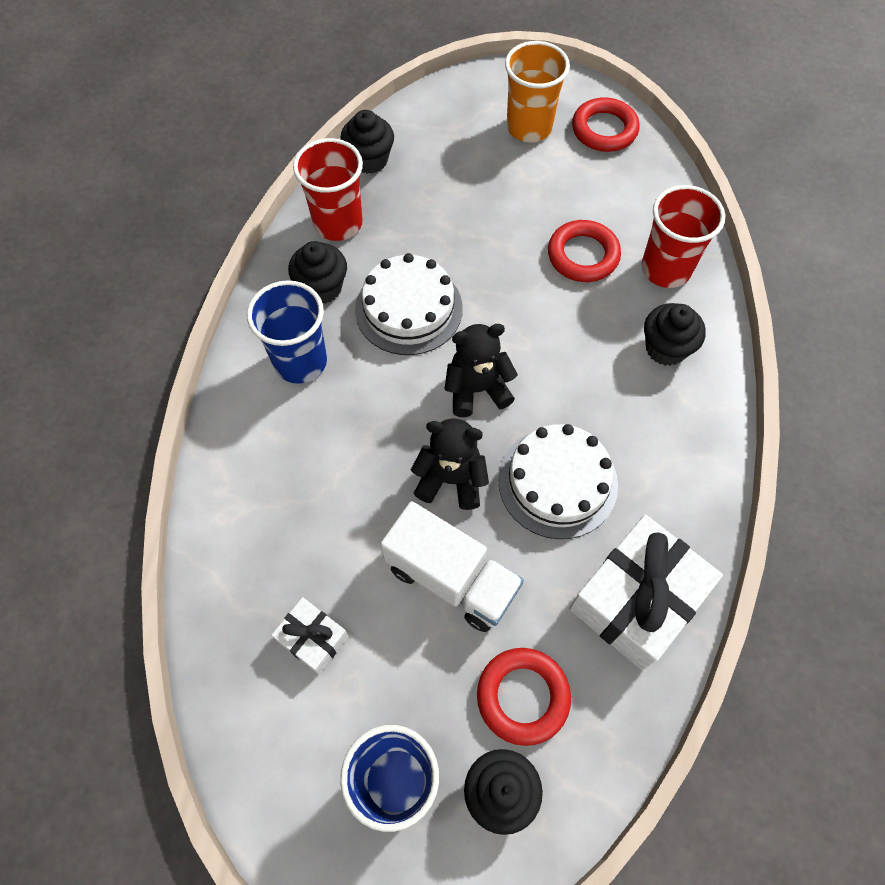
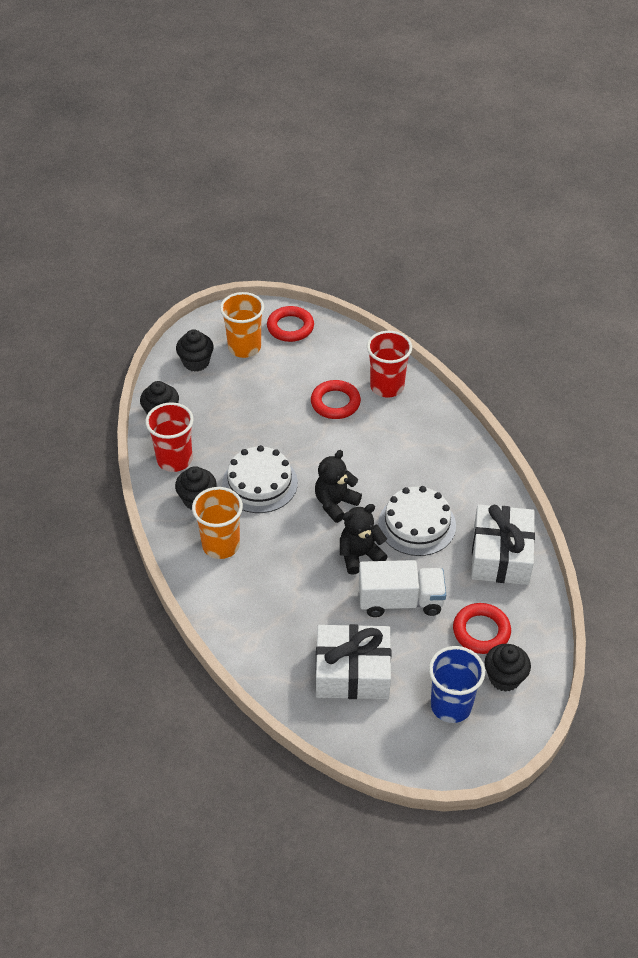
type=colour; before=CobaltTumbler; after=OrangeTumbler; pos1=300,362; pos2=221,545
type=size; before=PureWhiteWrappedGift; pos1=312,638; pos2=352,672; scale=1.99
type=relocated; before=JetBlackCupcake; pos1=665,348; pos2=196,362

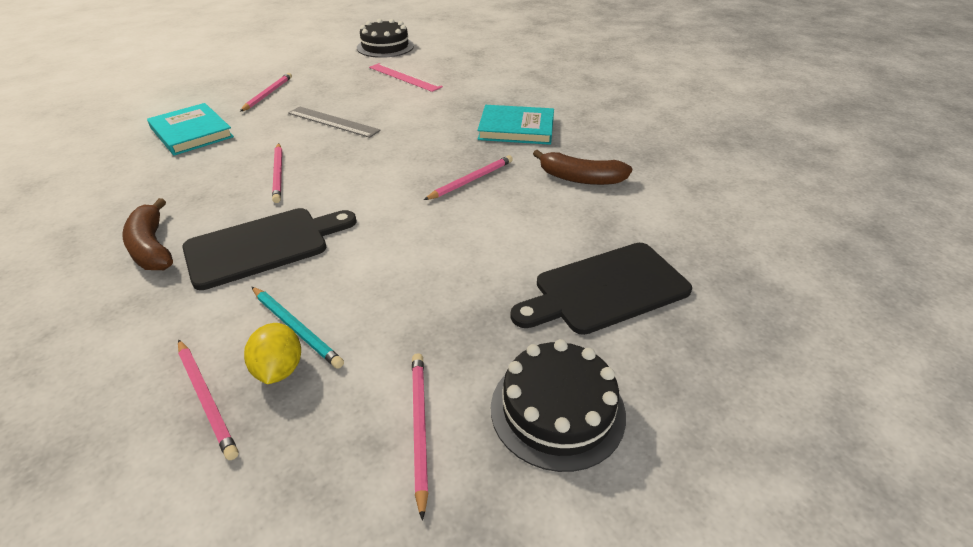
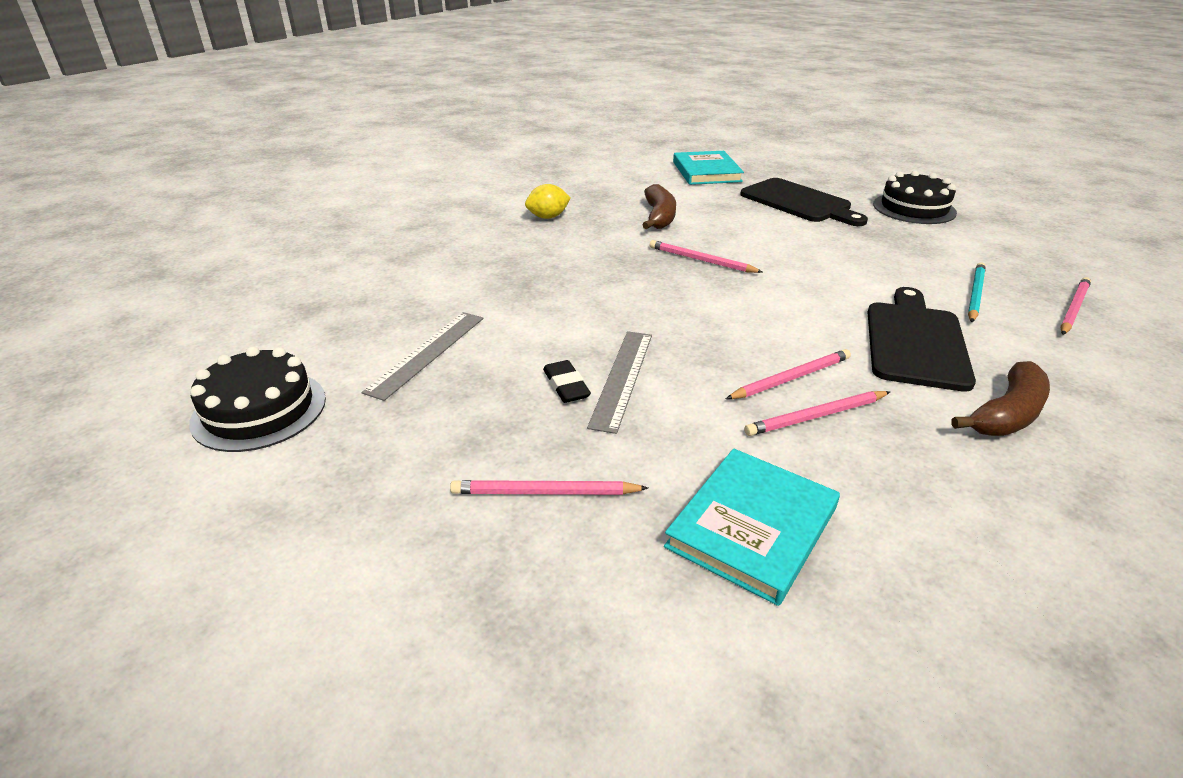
type=spun; before=JetBlackCuttingBoard; pos1=264,246; pos2=915,341; turn=60
type=relocated; before=GoldenCitrusFruit; pos1=279,369; pos2=548,217
type=colour; before=RosyMeasuringStick; after=AshGreyMeasuringStick; pos1=404,77; pos2=427,353
type=relocated; before=RosyLeadPencil; pos1=419,427; pos2=816,416
type=relocated; before=AquaHardcover; pos1=516,128; pos2=706,172
type=appeared; after=JetBlackGumEraser; pos2=566,386

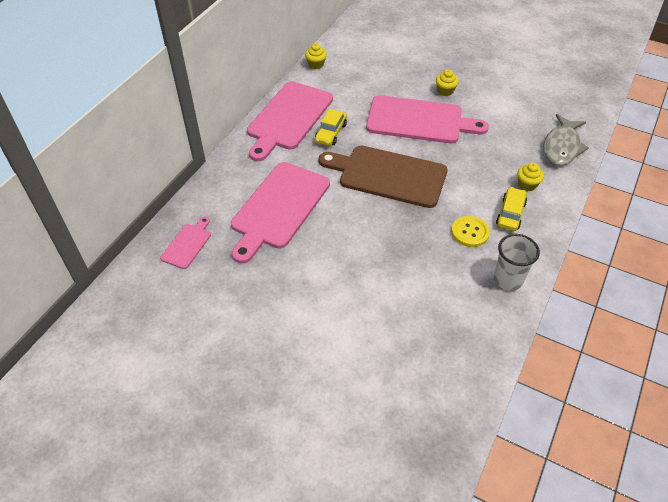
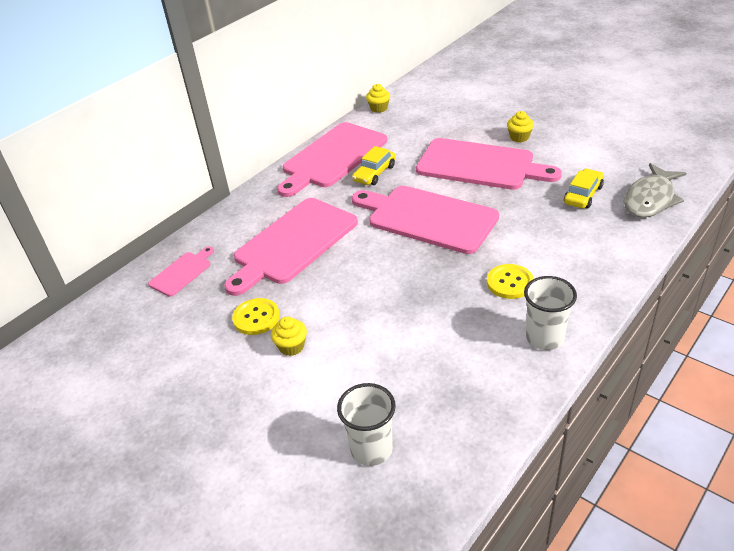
type=colour; before=BrownCuttingBoard; after=RosyCuttingBoard; pos1=388,175; pos2=427,218
type=relocated; before=GoldenToyCar; pos1=510,214; pos2=583,195
type=relocated; before=GoldenCupcake; pos1=527,185; pos2=291,346
type=appeared; after=GoldenShirtButton; pos2=256,318
type=appeared; after=PureWhiteTumbler; pos2=371,449

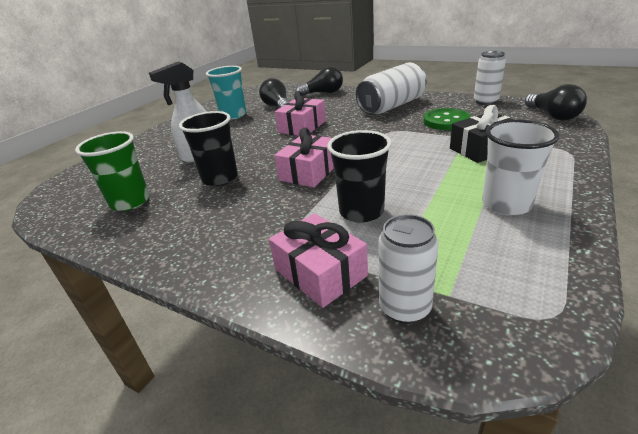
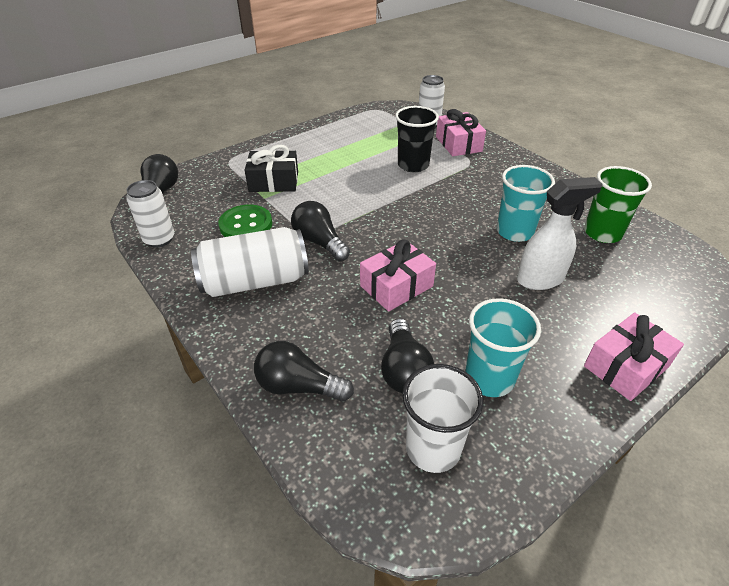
type=colour; before=JetBlackTumbler; after=AquaTumbler; pos1=220,178; pos2=514,232
type=relocated; before=RosyWrappedGift; pos1=309,172; pos2=626,366
type=relocated; before=PureWhiteTumbler; pos1=506,204; pos2=433,448
type=appeared; after=JetBlackBulb; pos2=319,242

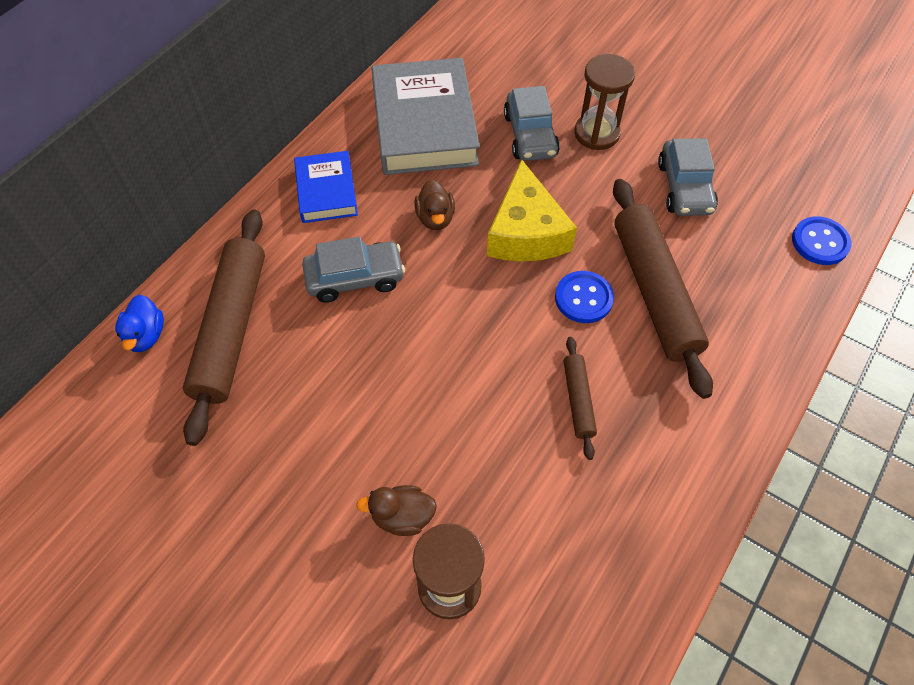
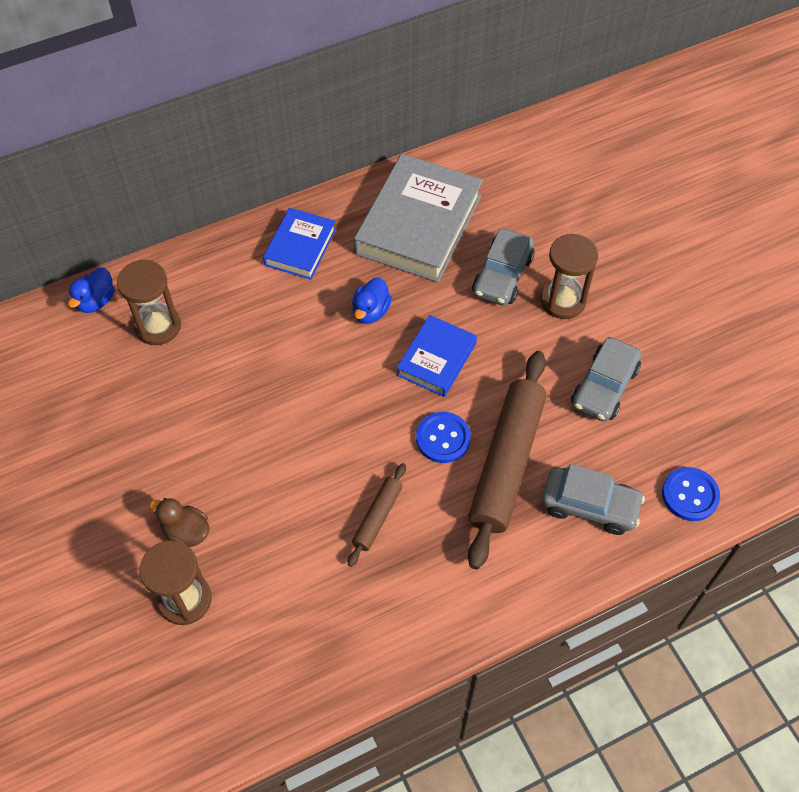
type=exchanged; before=BrownDoughRoller; after=BrownSandglass; pos1=231,329; pos2=158,326
type=relocated; before=AshGreyToyCar; pos1=355,278; pos2=589,506
type=colour; before=BrownRubberDuck; after=CobaltRubberDuck; pos1=435,218; pos2=371,311
type=exchanged; before=GoldenCheeseWedge; after=CobaltHardcover; pos1=526,232; pos2=436,359

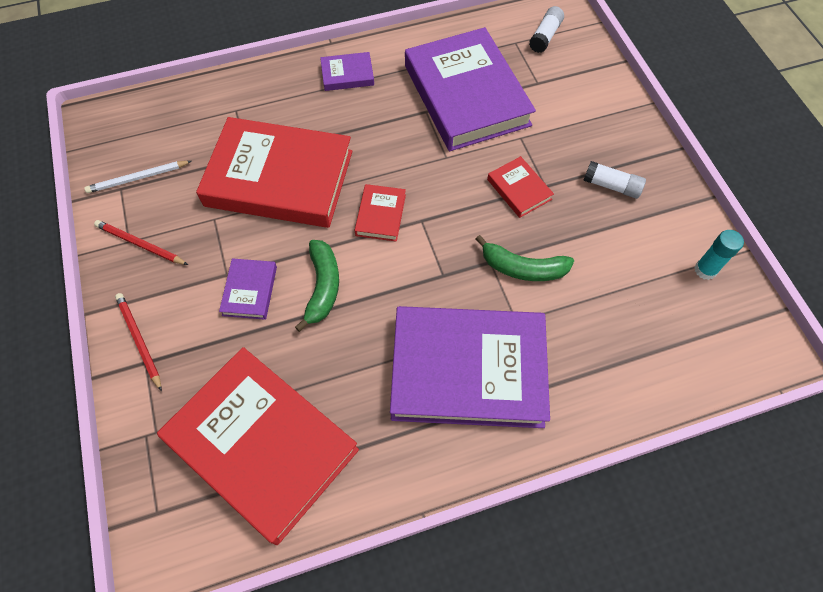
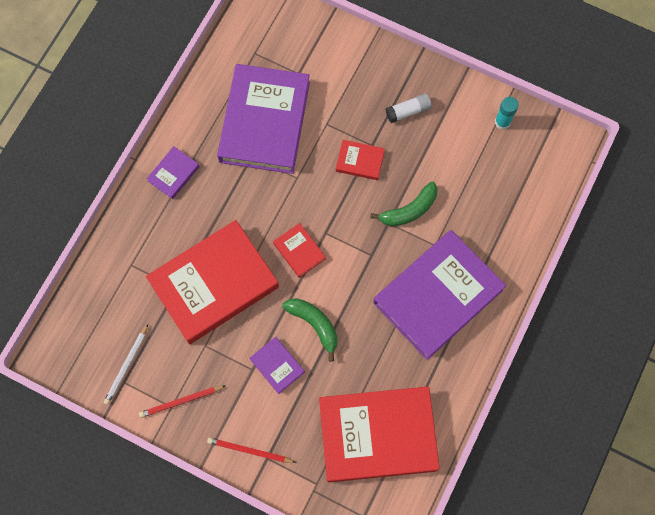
type=spun; before=VioletHardcover; pos1=466,95; pos2=264,122; turn=75
type=missing; before=PureWhiteGlueStick; pos1=545,36

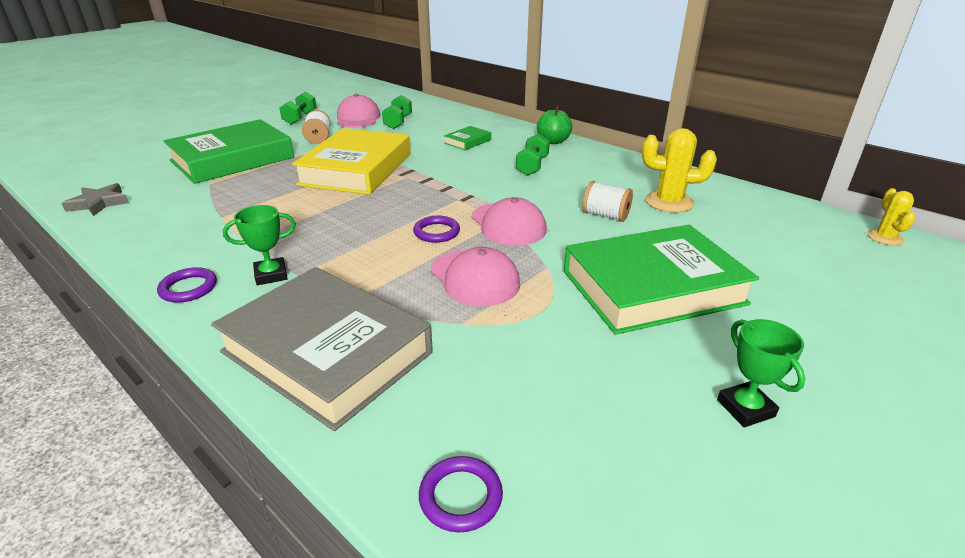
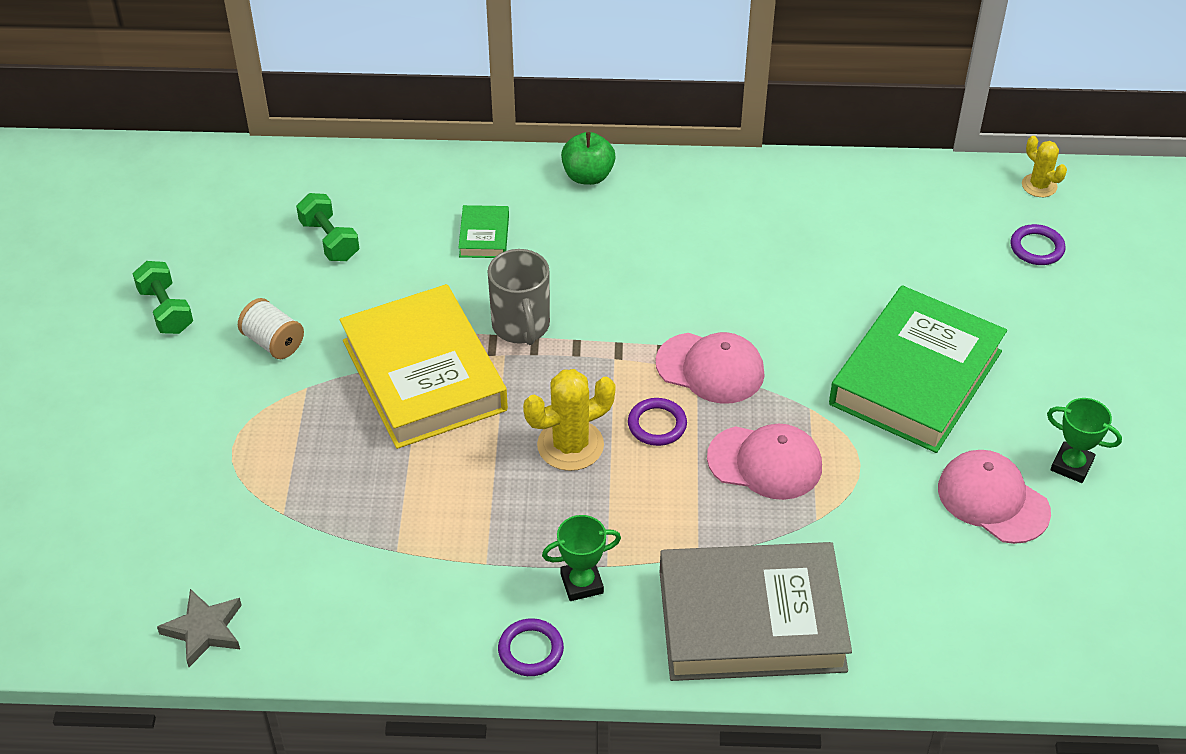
type=missing; before=EmeraldHardcover; pos1=232,159
type=spun; before=EmeraldPrizeCup; pos1=271,275; pos2=582,583; turn=45
type=relocated; before=RosyPeakedCap; pos1=358,118; pos2=993,500
type=relocated; before=VioletRing; pos1=460,496; pos2=1037,248
type=missing; before=EmeraldDumbbell; pos1=532,166
type=missing; before=PureWhiteSpool; pos1=605,215
type=relocated; before=GoldenPricklyPlant; pos1=669,202; pos2=570,445
type=appeared; after=AshGreyTeaMug; pos2=521,326

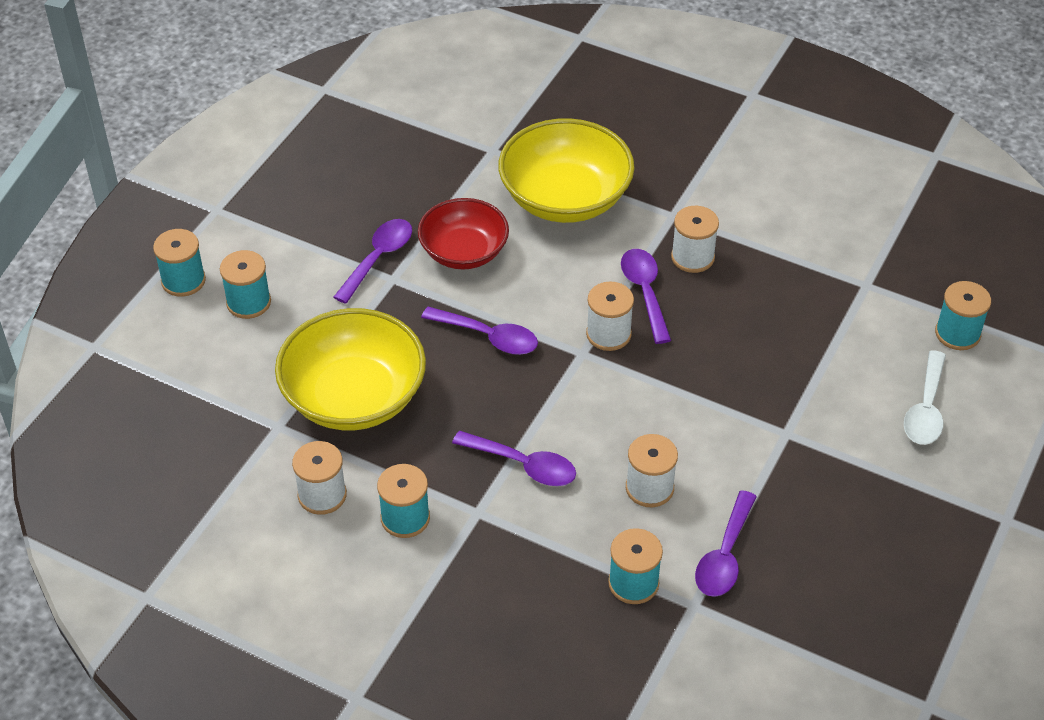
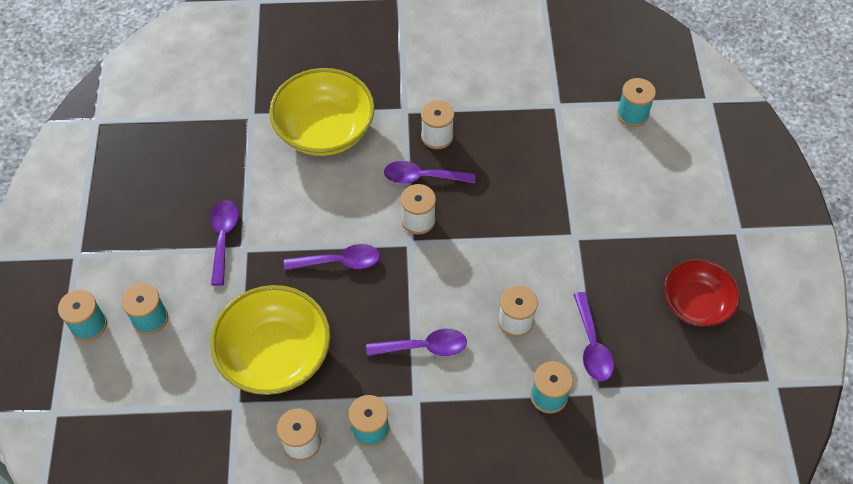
type=relocated; before=CrimsonDeepDish; pos1=464,252; pos2=696,303
type=spun; before=VioletTablespoon; pos1=645,292; pos2=422,177; turn=-45
type=missing; before=PureWhiteTablespoon; pos1=926,409

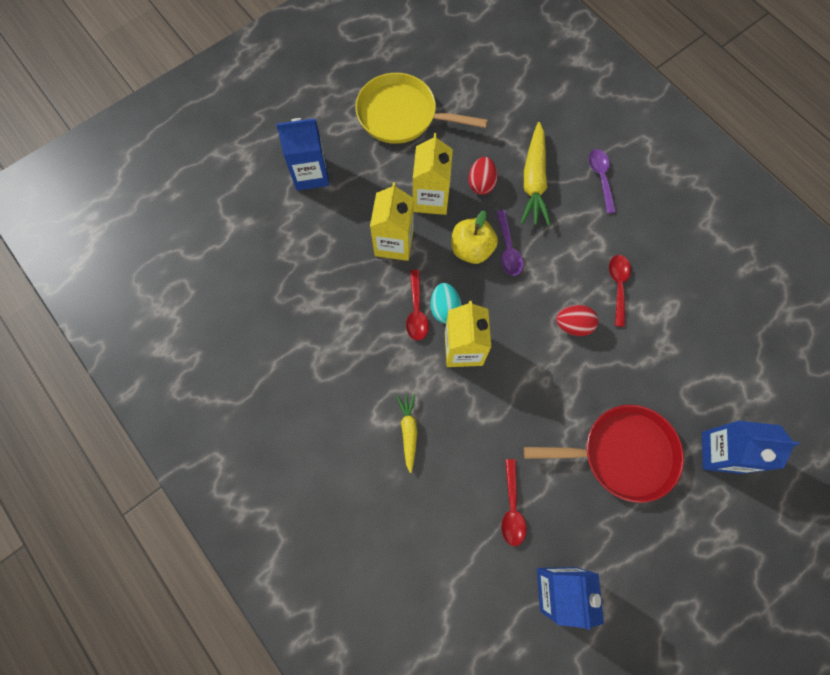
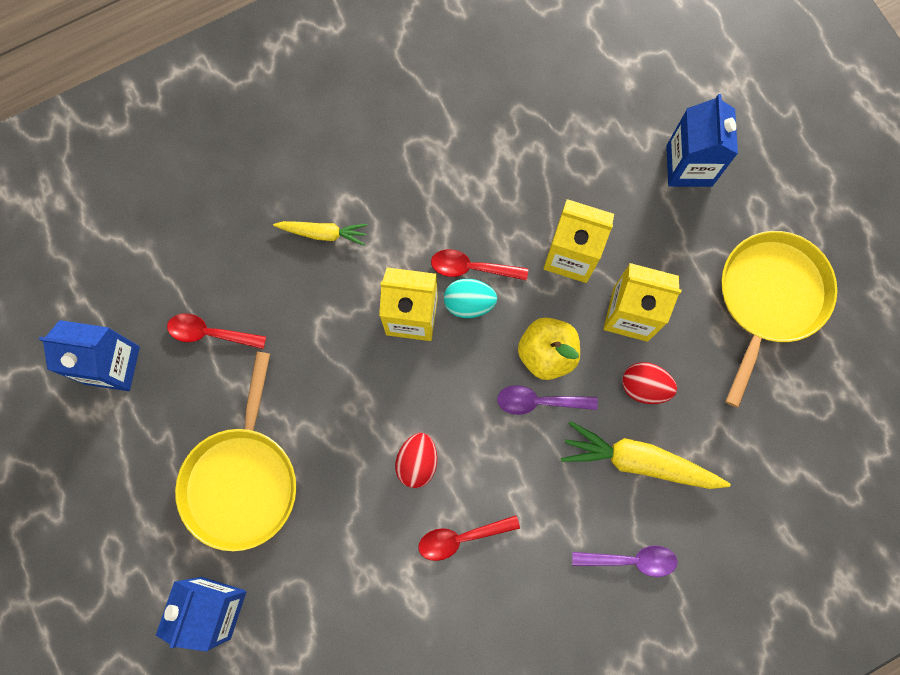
type=colour; before=CrimsonPan; after=GoldenPan; pos1=622,454; pos2=241,480
type=spun; before=CrimsonTablespoon; pos1=618,286; pos2=461,538; turn=150

